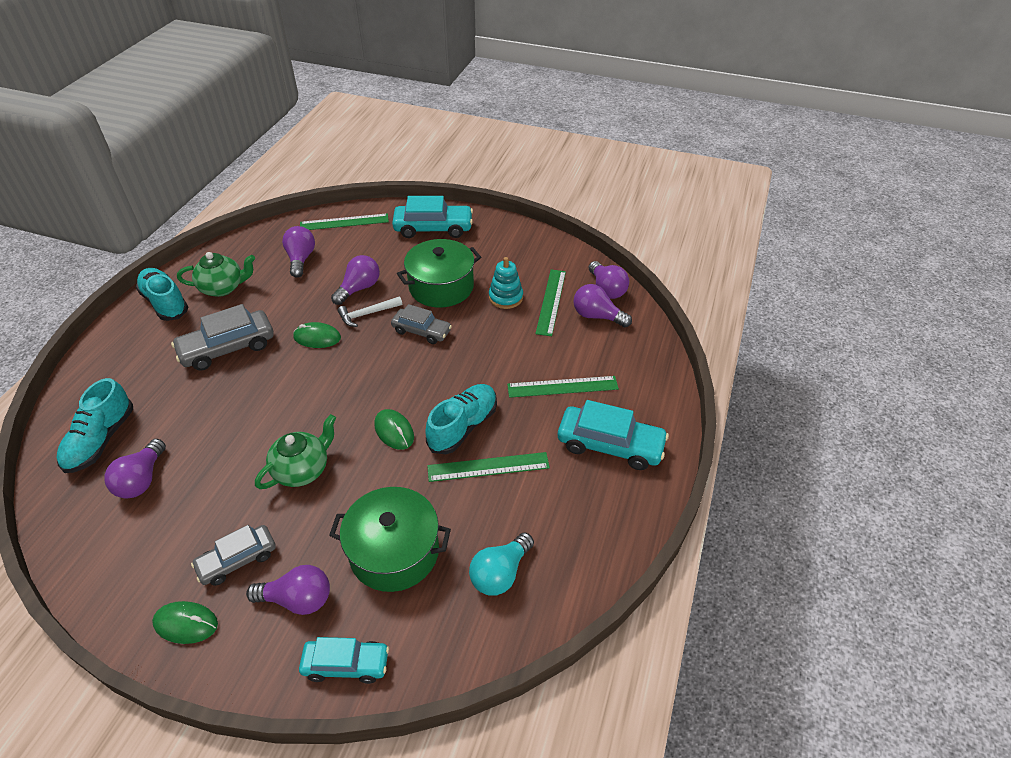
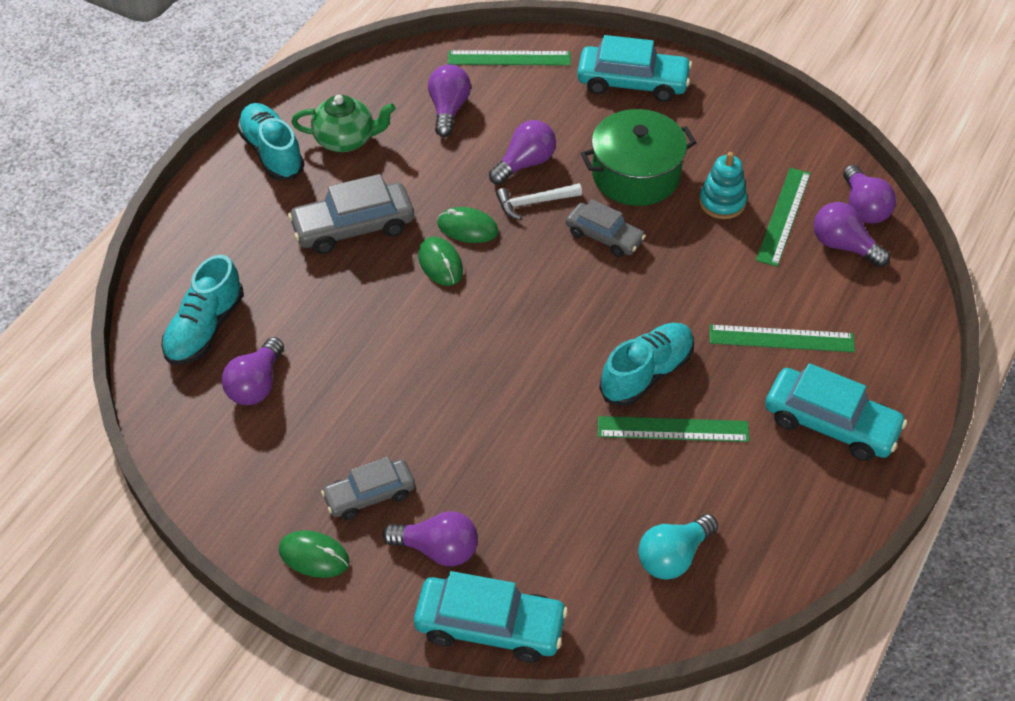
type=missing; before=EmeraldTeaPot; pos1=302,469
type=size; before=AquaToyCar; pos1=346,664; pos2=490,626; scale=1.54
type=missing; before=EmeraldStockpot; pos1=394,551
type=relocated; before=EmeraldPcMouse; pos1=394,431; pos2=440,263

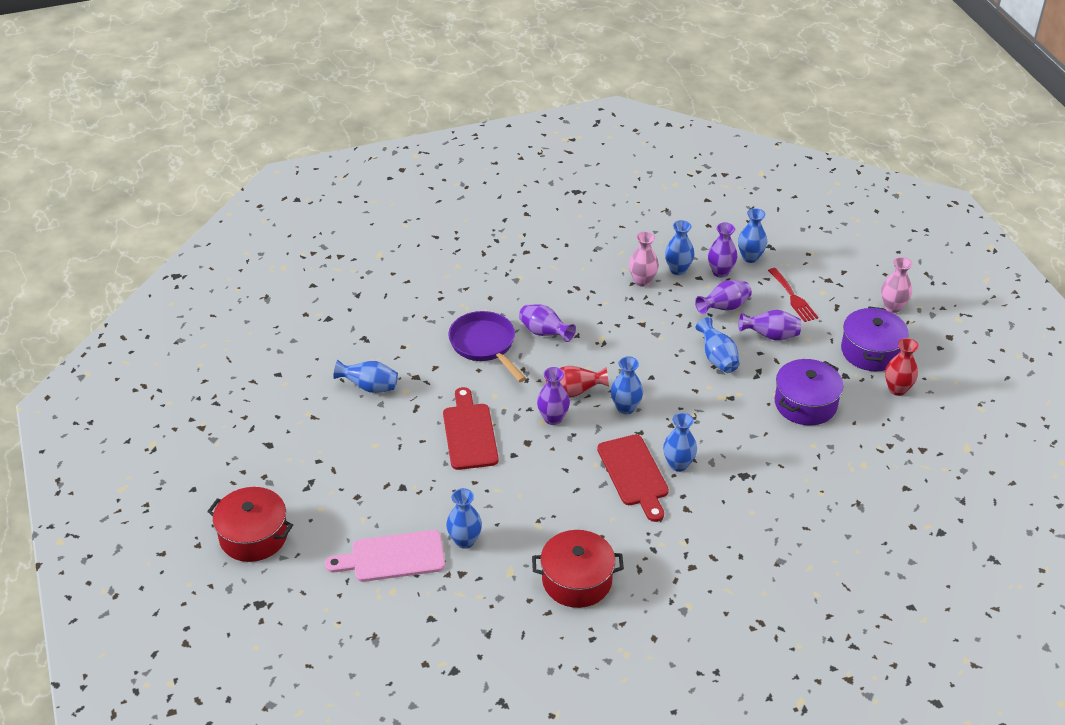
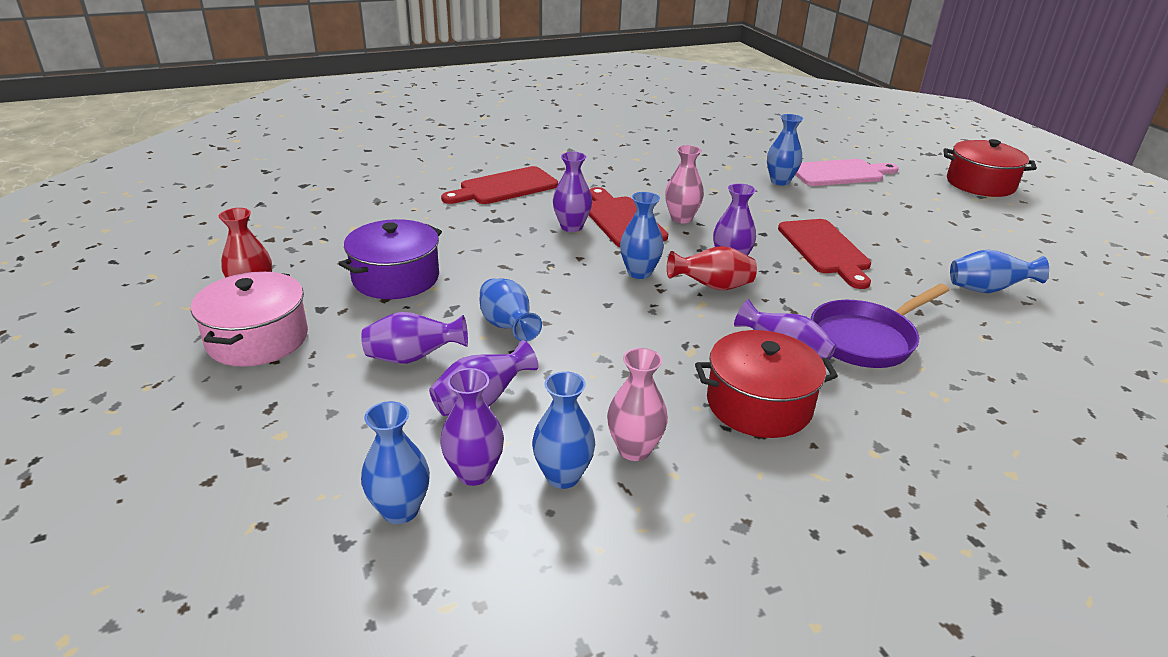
type=spun; before=VioletPan; pos1=485,345; pos2=866,339; turn=90
type=relocated; before=CrimsonStockpot; pos1=577,580; pos2=759,404
type=colour; before=CobaltVase; after=VioletVase; pos1=678,464; pos2=571,227
type=missing; before=CrimsonFork; pos1=793,297
type=colour; before=VioletStockpot; after=RosyStockpot; pos1=871,351; pos2=257,339
type=relocated; before=RosyVase; pos1=892,307; pos2=681,218
type=appeared; after=CrimsonCuttingBoard; pos2=504,187

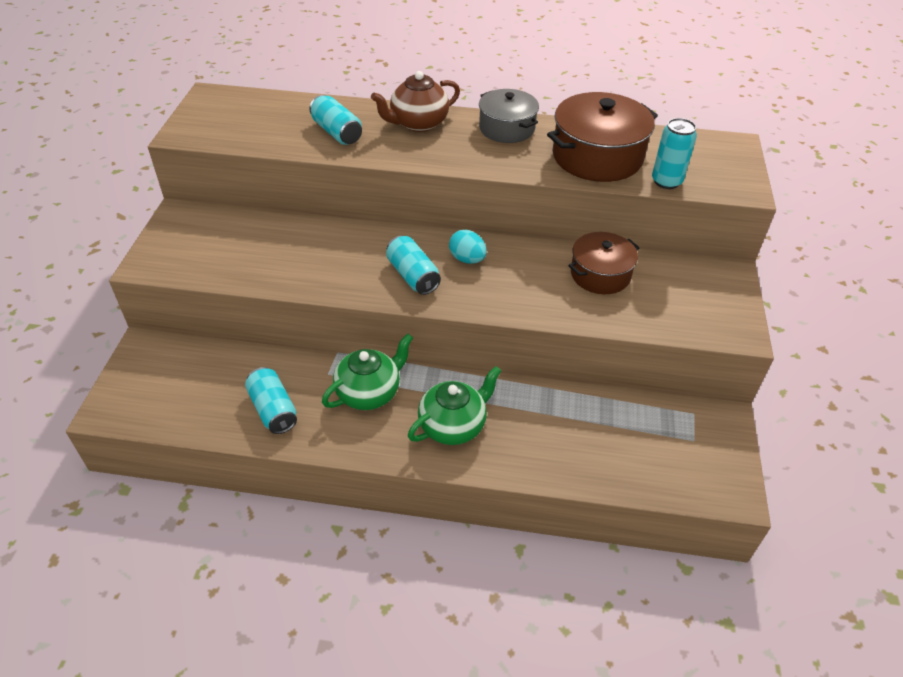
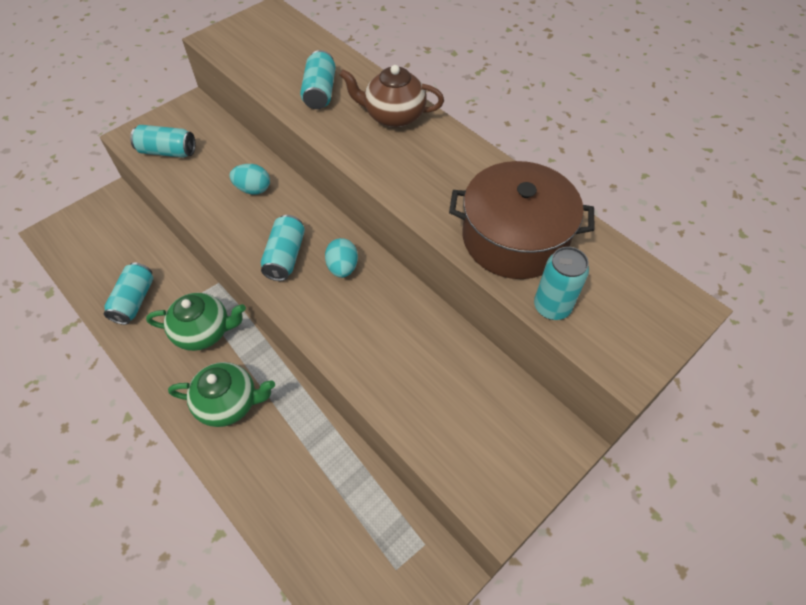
type=missing; before=AshGreyStockpot; pos1=506,128
type=missing; before=BrownStockpot; pos1=600,274
type=appeared; after=AquaSodaCan; pos2=167,151
type=appeared; after=AquaToyEgg; pos2=253,189

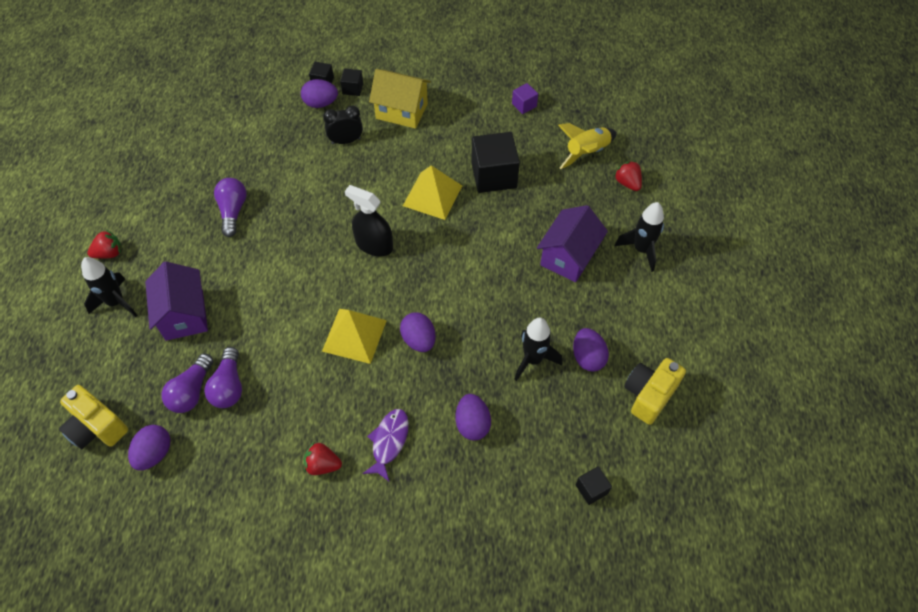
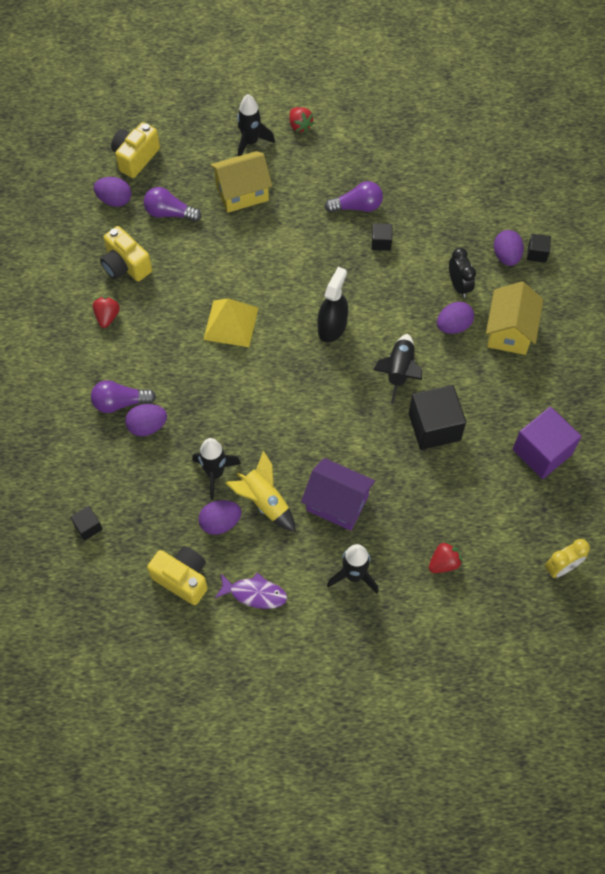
type=colour; before=VioletHouse; after=GoldenHouse; pos1=184,315; pos2=242,193
type=relocated; before=VioletBulb; pos1=229,386; pos2=120,403
type=relocated; before=JetBlackBlock; pos1=352,88; pos2=381,242
type=relocated; before=VioletFishFigure; pos1=389,442; pos2=254,593
type=relocated; before=VioletToyEgg; pos1=419,340; pos2=453,326
type=exchanged; before=GoldenPyramid; after=JetBlackToyRocket; pos1=432,195; pos2=399,371
type=size; before=VioletBlock; pos1=524,105; pos2=542,452; scale=2.06
type=relocated; before=GoldenToyRocket; pos1=586,153; pos2=264,501
type=appeared; after=GoldenCompactCamera; pos2=126,265
type=appeared; after=GoldenBedsideClock; pos2=561,568

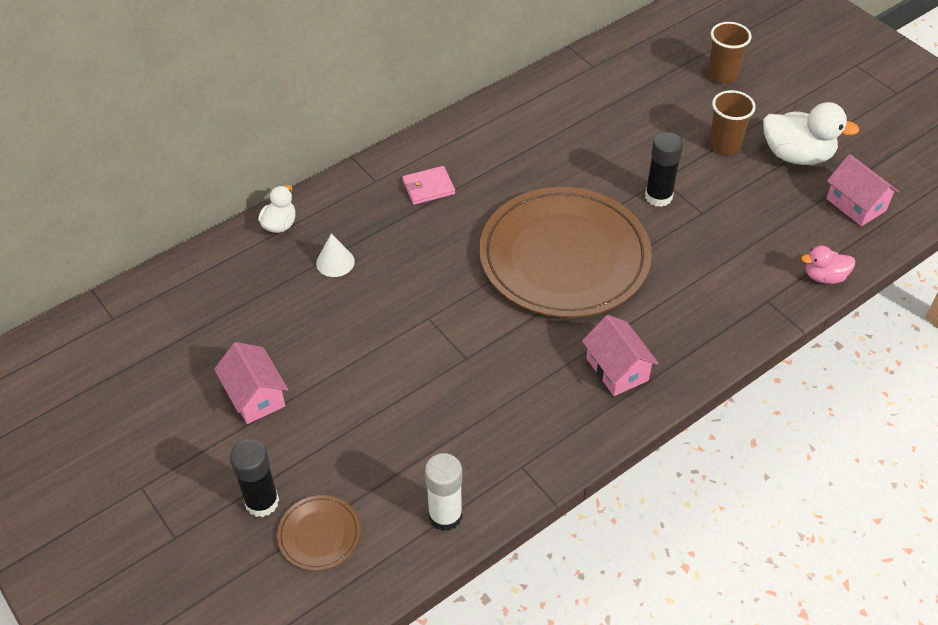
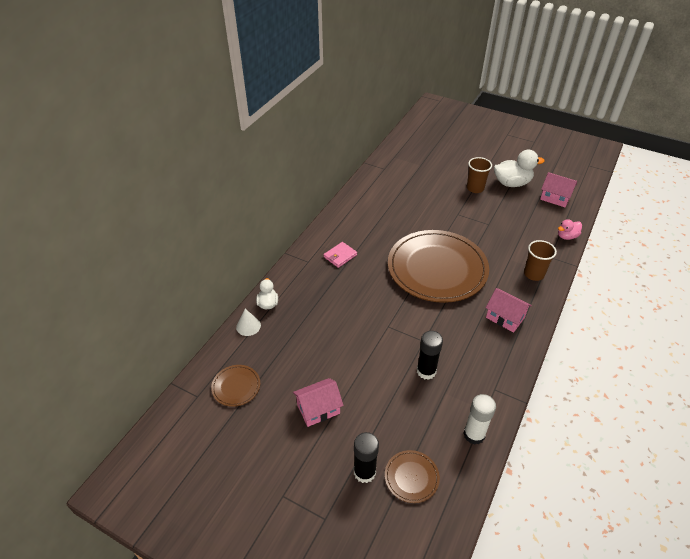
type=spun; before=RosyHouse; pos1=255,396; pos2=318,409; turn=-60
type=relocated; before=PureWhiteCone; pos1=335,262; pos2=248,326
type=relocated; before=JetBlackGlueStick; pos1=658,196; pos2=426,371
type=relocated; before=BrownTumbler; pos1=722,75; pos2=534,274
type=appeared; after=BrownDinnerPlate; pos2=236,386

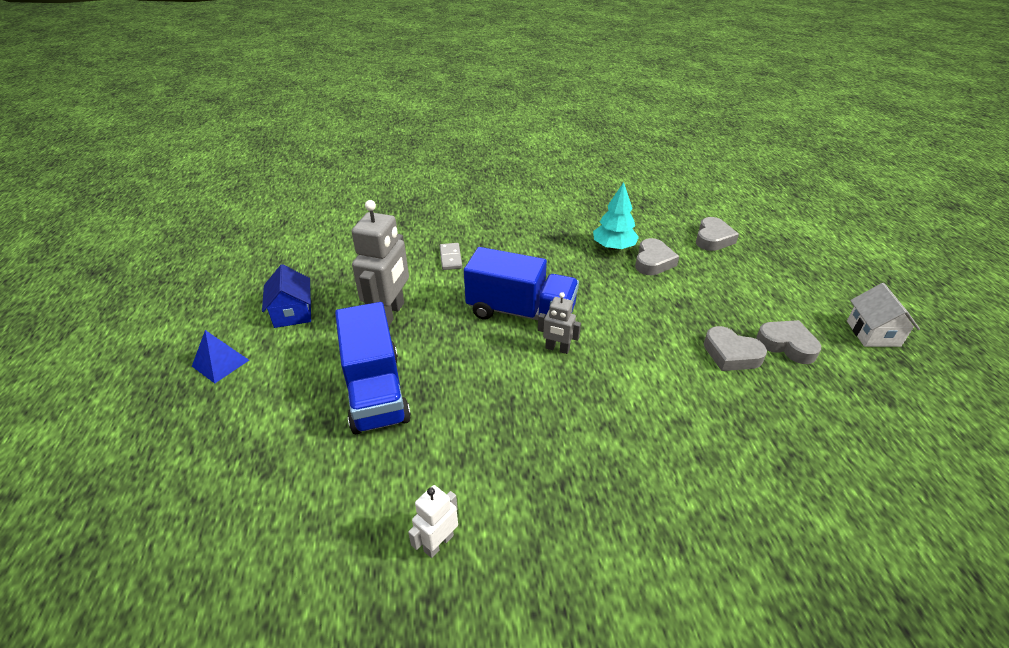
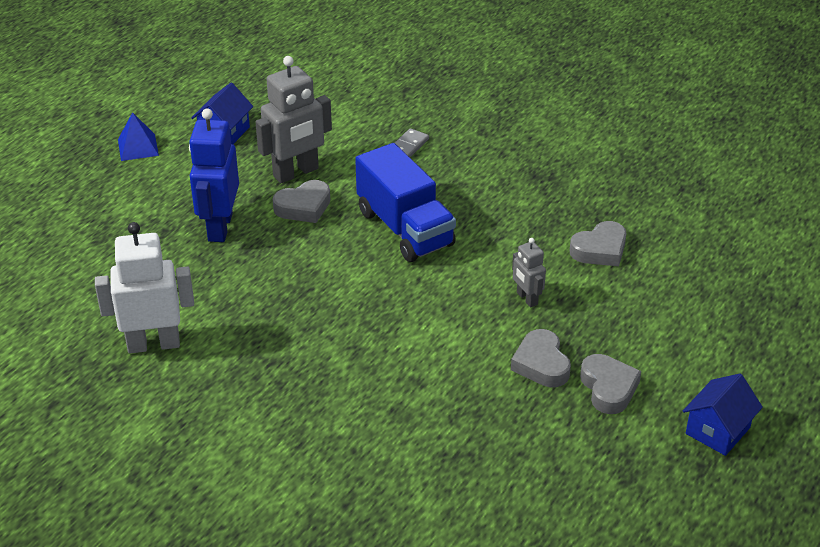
type=exchanged; before=CobaltToyTruck; after=CobaltToyRobot; pos1=375,391; pos2=219,227
type=size; before=PureWhiteToyRobot; pos1=438,543; pos2=153,344; scale=1.92
type=relocated; before=AshGreyToyRobot; pos1=557,349; pos2=526,299
type=missing; before=AquaFirTree; pos1=613,247
type=relocated; before=AshGreyHeartShape; pos1=713,239; pos2=303,207
type=colour; before=PureWhiteHouse; after=CobaltHouse; pos1=873,333; pos2=717,430

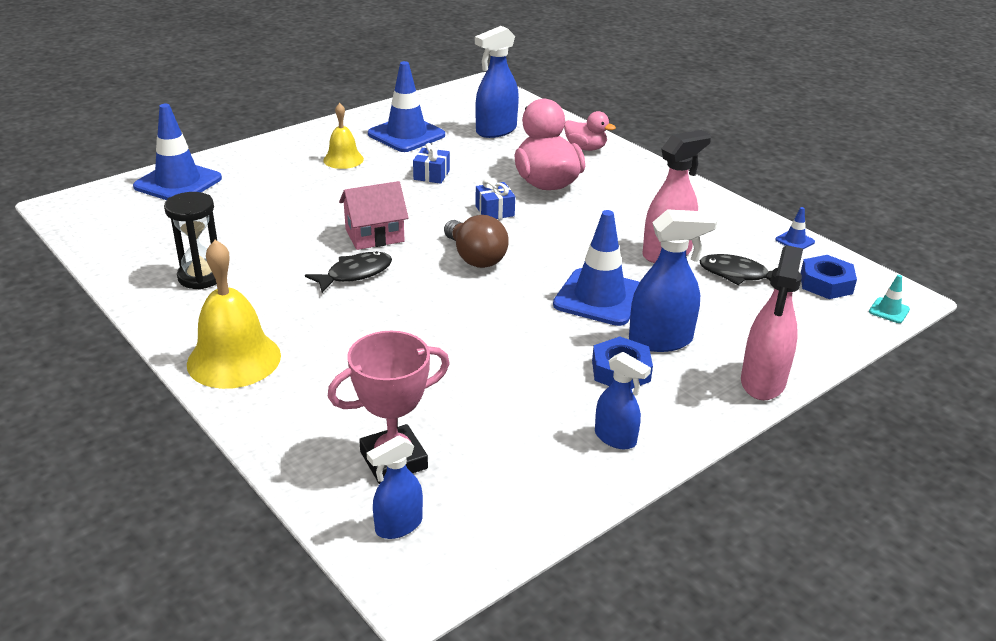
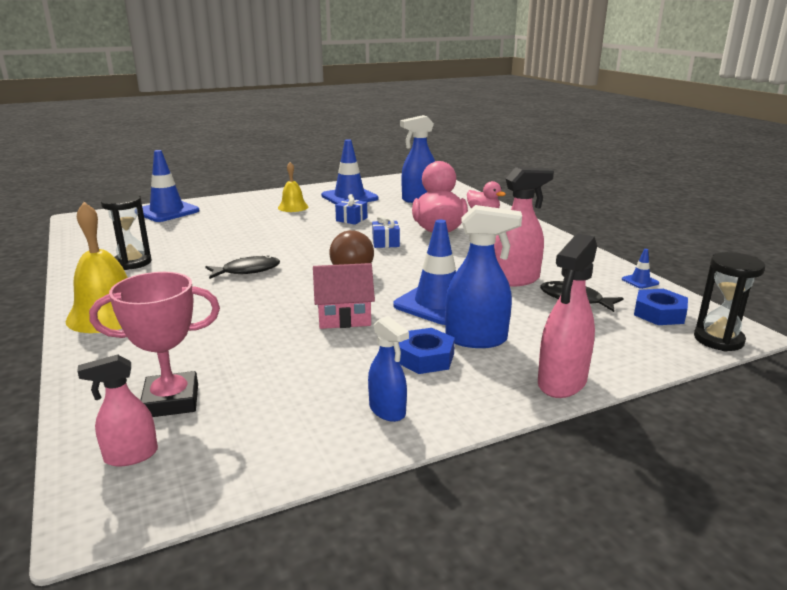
type=relocated; before=RosyHouse; pos1=374,235; pos2=344,317
type=colour; before=CobaltSprayCleaner; after=RosySprayCleaner; pos1=398,526; pos2=130,456
type=exchanged; before=AquaTrafficCone; after=JetBlackSandglass; pos1=889,310; pos2=718,340

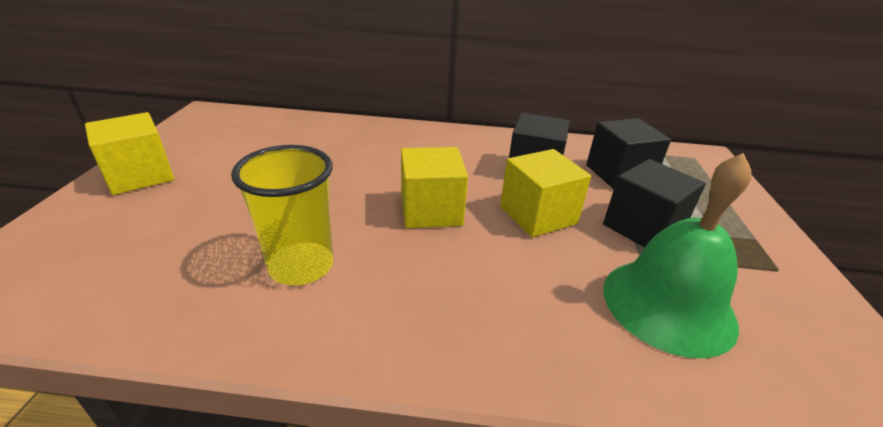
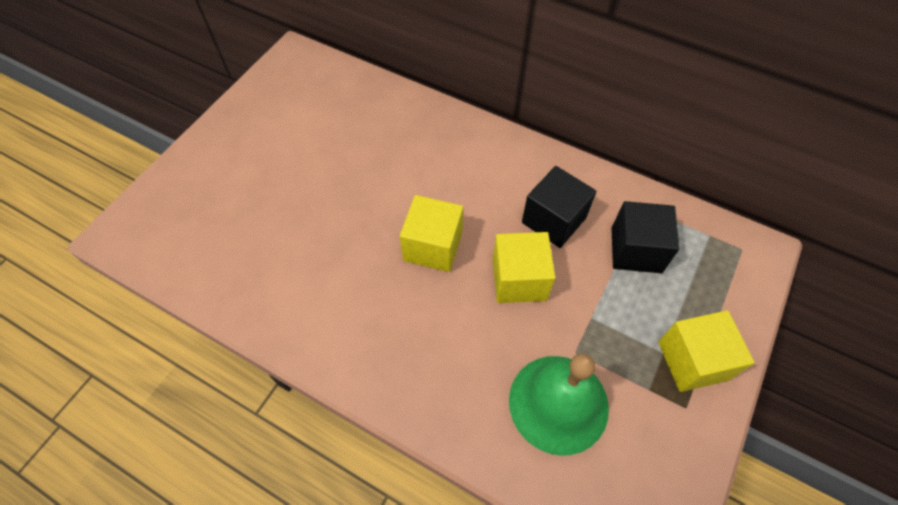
type=relocated; before=GoldenBlock; pos1=140,176; pos2=693,360
type=missing; before=GoldenTumbler; pos1=301,266
type=missing; before=JetBlackBlock; pos1=643,228

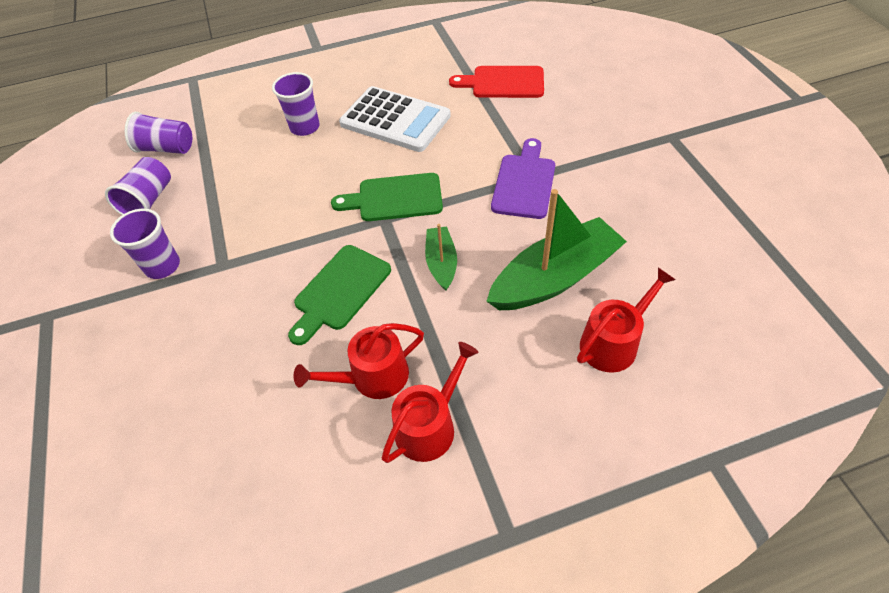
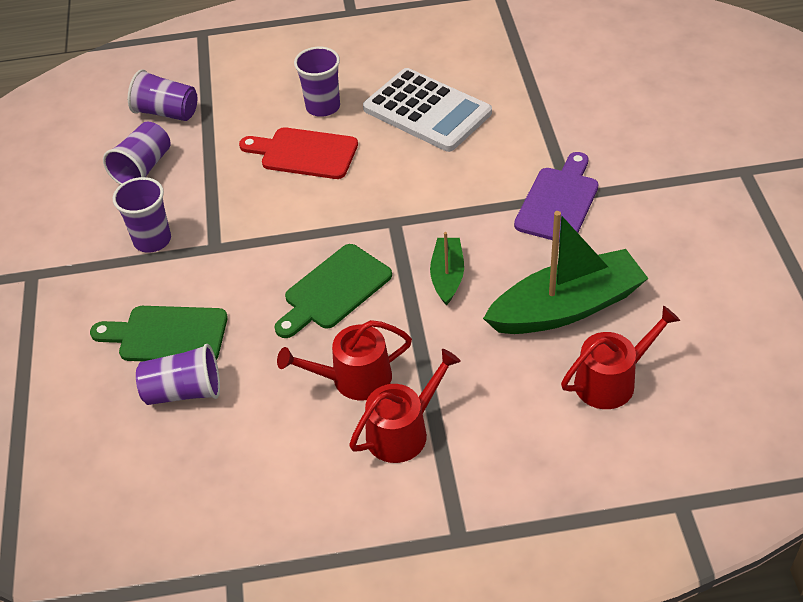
type=relocated; before=EmeraldCuttingBoard; pos1=395,198; pos2=167,335
type=relocated; before=CrimsonCuttingBoard; pos1=503,83; pos2=304,153
type=appeared; after=VioletTumbler; pos2=184,391

